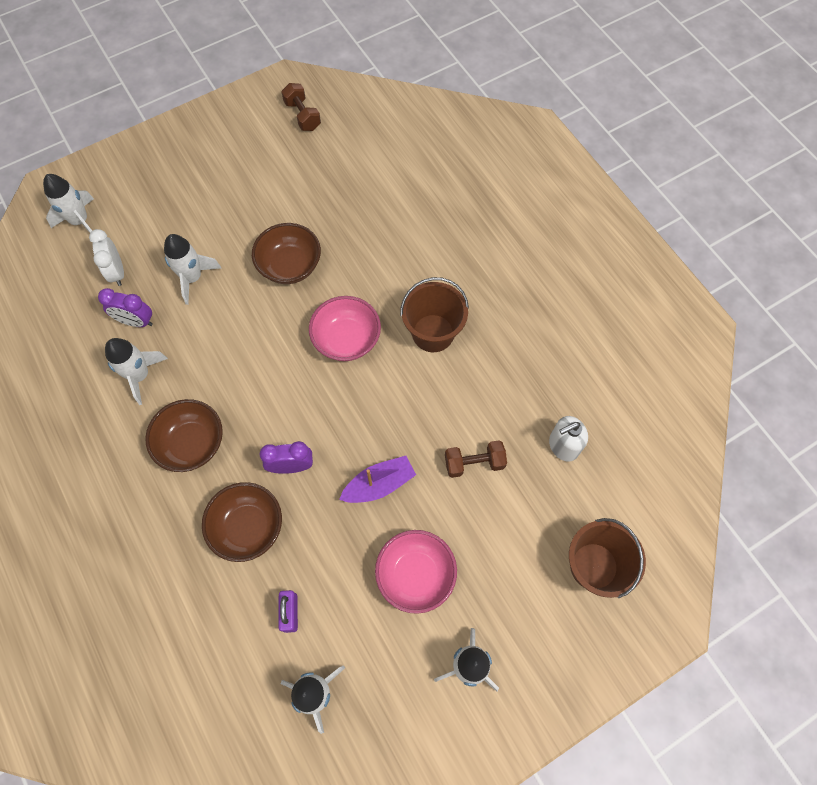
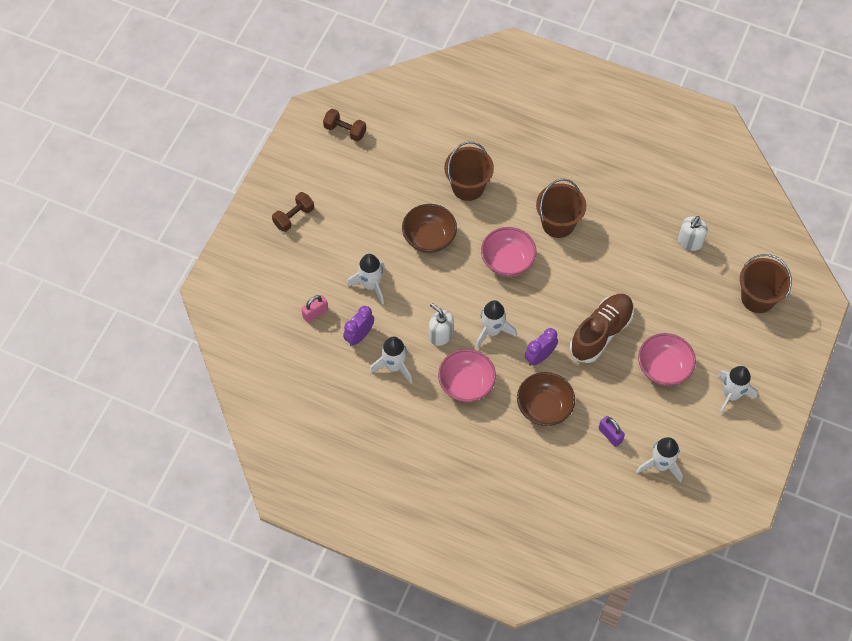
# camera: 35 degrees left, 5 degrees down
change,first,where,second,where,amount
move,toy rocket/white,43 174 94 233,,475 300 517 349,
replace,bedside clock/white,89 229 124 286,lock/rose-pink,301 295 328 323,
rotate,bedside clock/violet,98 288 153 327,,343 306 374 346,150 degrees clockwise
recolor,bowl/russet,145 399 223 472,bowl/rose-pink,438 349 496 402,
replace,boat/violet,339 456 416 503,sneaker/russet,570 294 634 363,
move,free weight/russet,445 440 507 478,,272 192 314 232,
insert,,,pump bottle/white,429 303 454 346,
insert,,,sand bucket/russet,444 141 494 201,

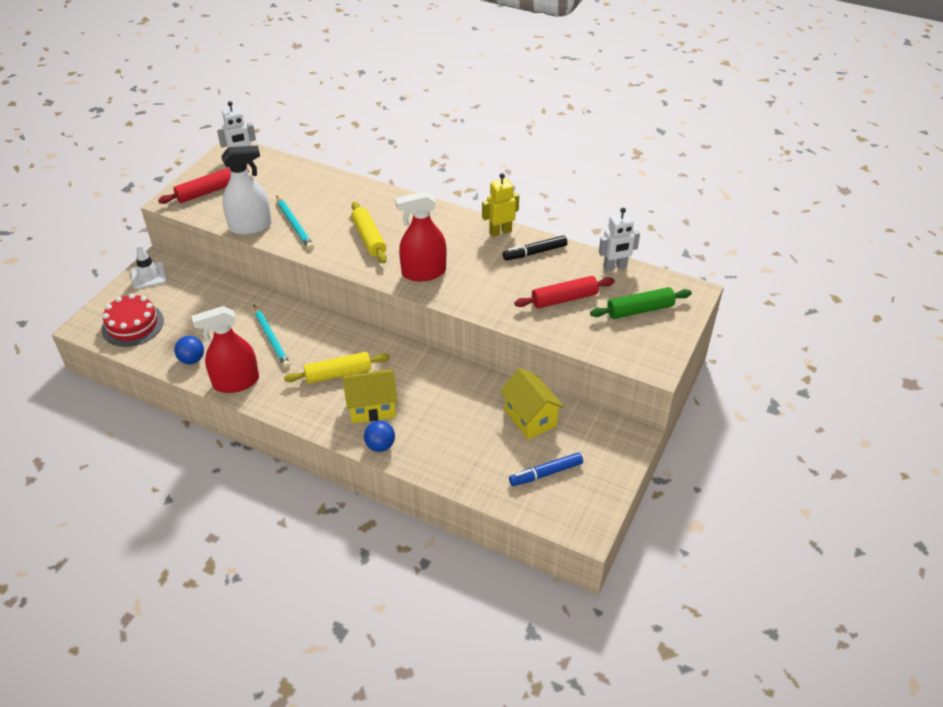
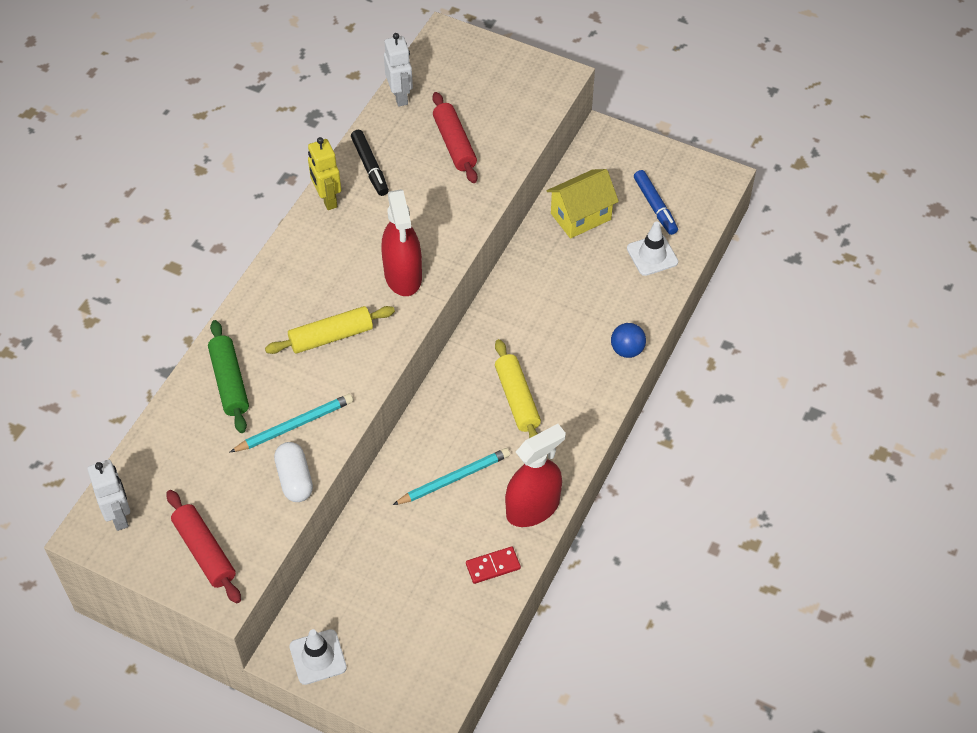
# camera: 90 degrees left, 10 degrees up
change,first,where,second,where,amount
delete,layer cake/scarlet,101 294 164 347,,,
replace,ball/blue,174 336 204 364,domino/scarlet,466 546 521 584,
rotate,sprayer/scarlet,192 306 259 393,,505 424 566 527,105 degrees counterclockwise
replace,sprayer/white,221 145 272 235,pill shape/white,274 442 313 502,
delete,house/golden,343 369 398 423,,,
move,dough roller/emerald,590 287 692 319,,208 320 249 433,
insert,,,traffic cone/white,627 222 678 276,

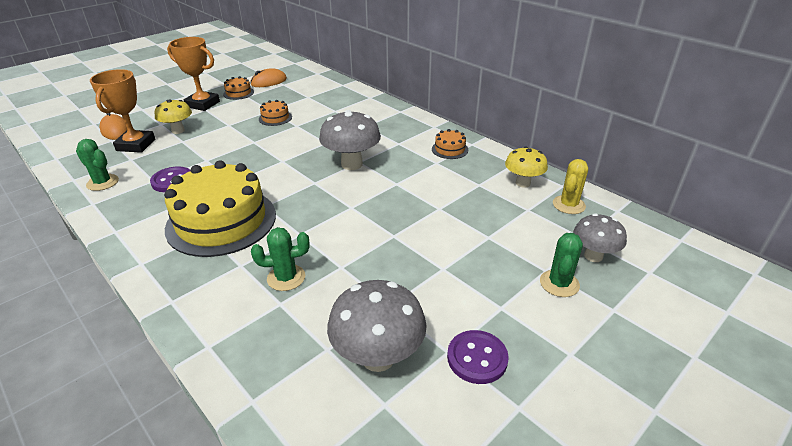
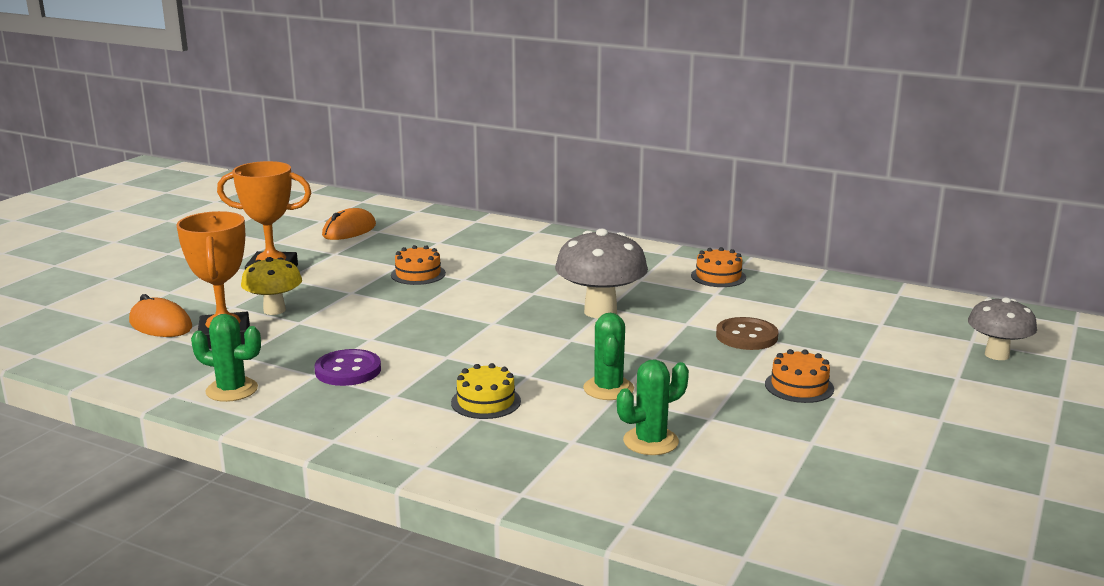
# camera: 20 degrees left, 15 degrees down
change,first,where,second,where,amount
resize,layer cake/golden,164 160 276 257,,451 363 521 419,x0.42
move,layer cake/orange-coloured,223 76 254 100,,765 349 834 403,
delete,mushroom/grey,327 280 427 372,,,
delete,button/violet,447 330 509 384,,,
delete,mushroom/golden,505 146 548 187,,,
move,prickly plant/emerald,540 233 583 297,,583 313 634 400,
delete,prickly plant/golden,553 159 588 214,,,
insert,,,button/russet,716 317 778 350,

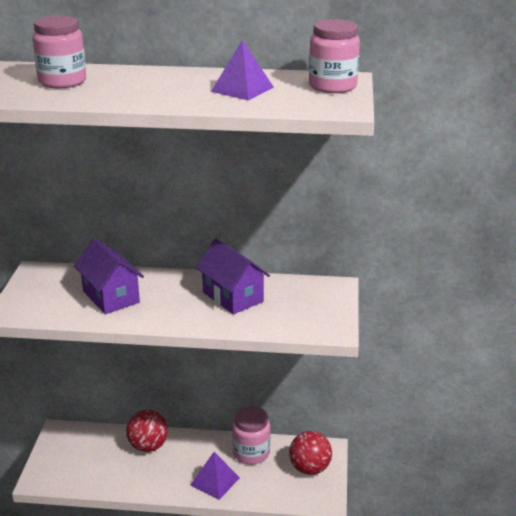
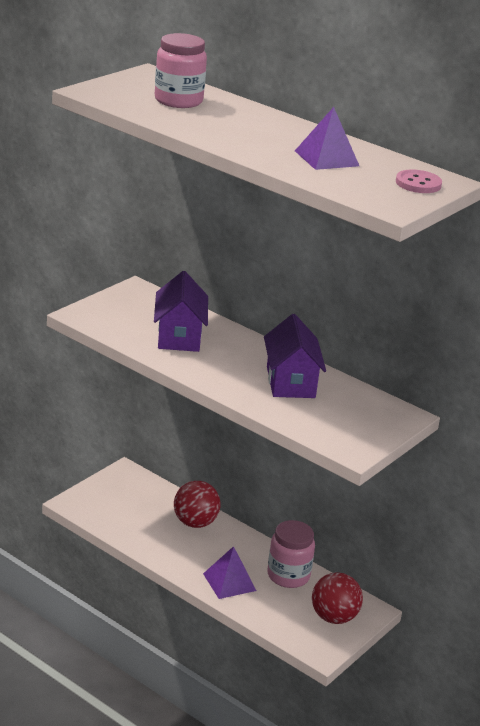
# camera: 30 degrees right, 0 degrees up
change,first,where,second,where,amount
replace,preserve jar/rose-pink,309 19 360 93,button/rose-pink,396 170 442 193,

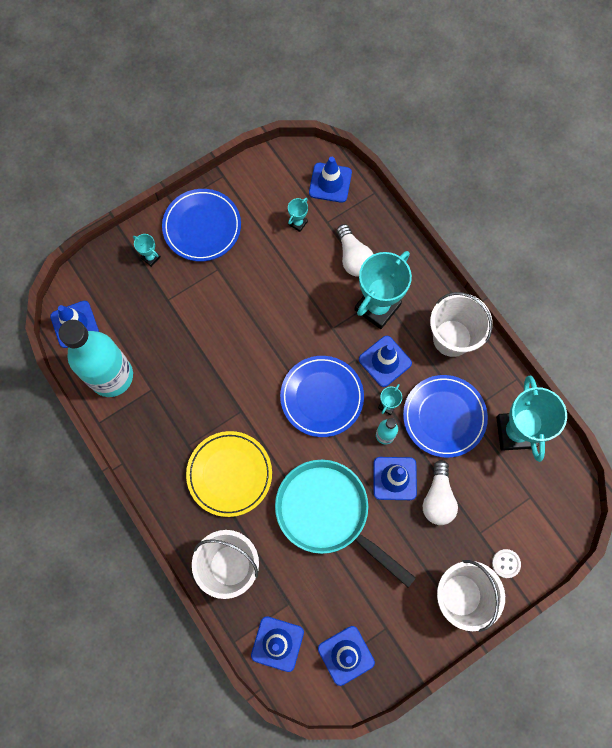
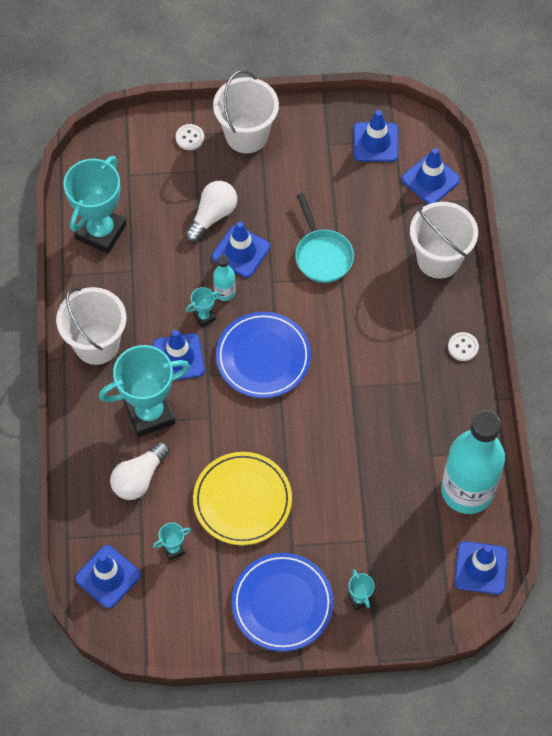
# camera: 150 degrees left, 10 degrees down
change,first,where,second,where,amount
move,plate/golden,186 431 272 517,,193 452 292 545,
resize,pan/aqua,275 460 416 588,,295 193 354 283,x0.60
rotate,lightbulb/white,337 224 373 276,,110 441 170 500,150 degrees counterclockwise
delete,plate/blue,403 375 488 458,,,
insert,,,button/white,448 332 479 361,

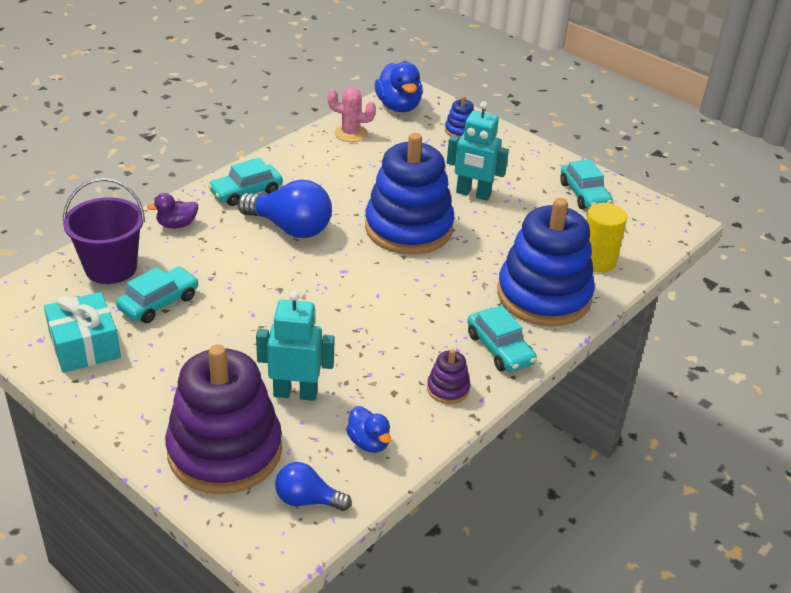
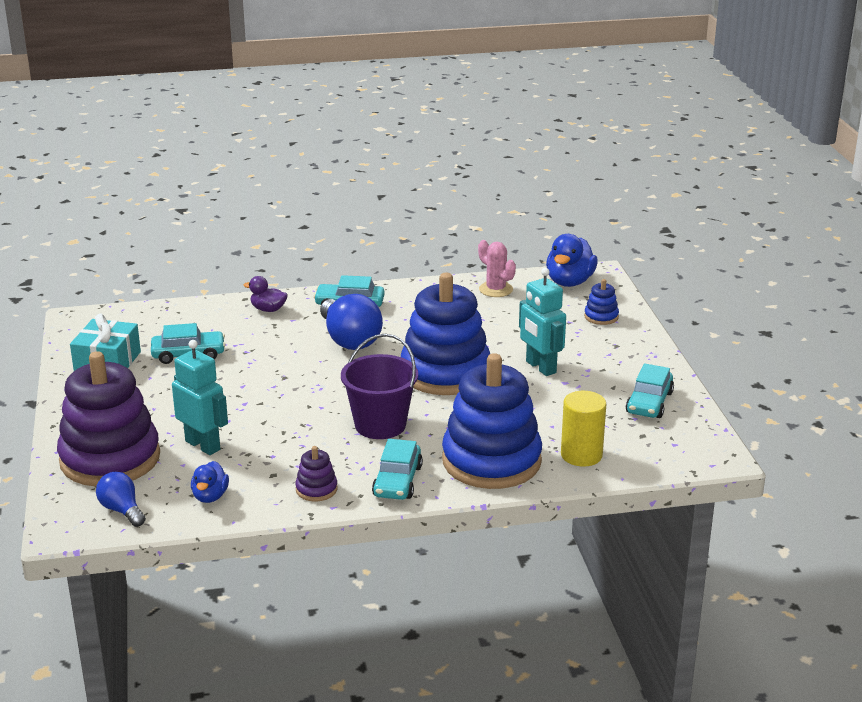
# camera: 40 degrees right, 10 degrees down
change,first,where,second,where,amount
move,sand bucket/violet,63 178 145 284,,341 334 418 439,

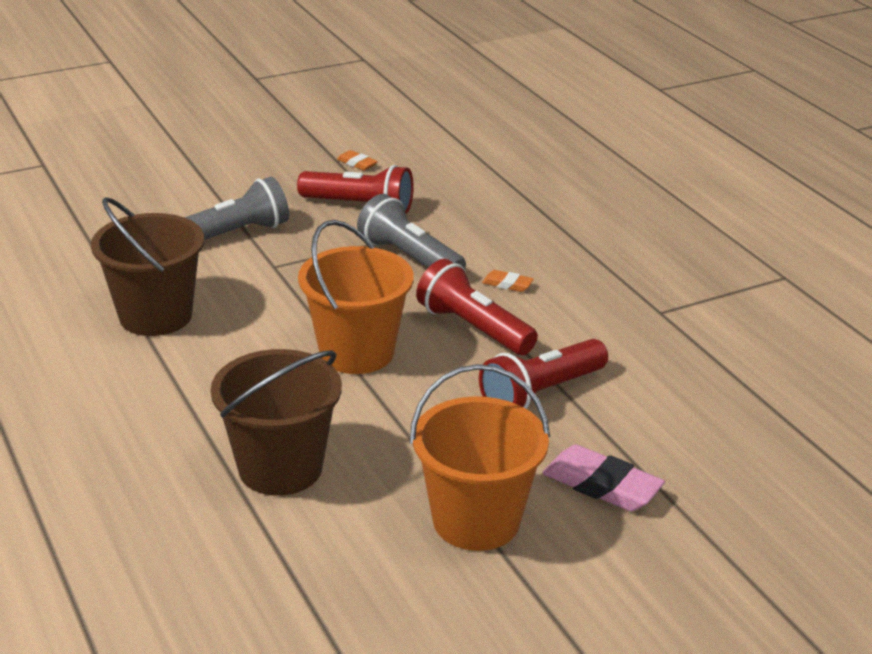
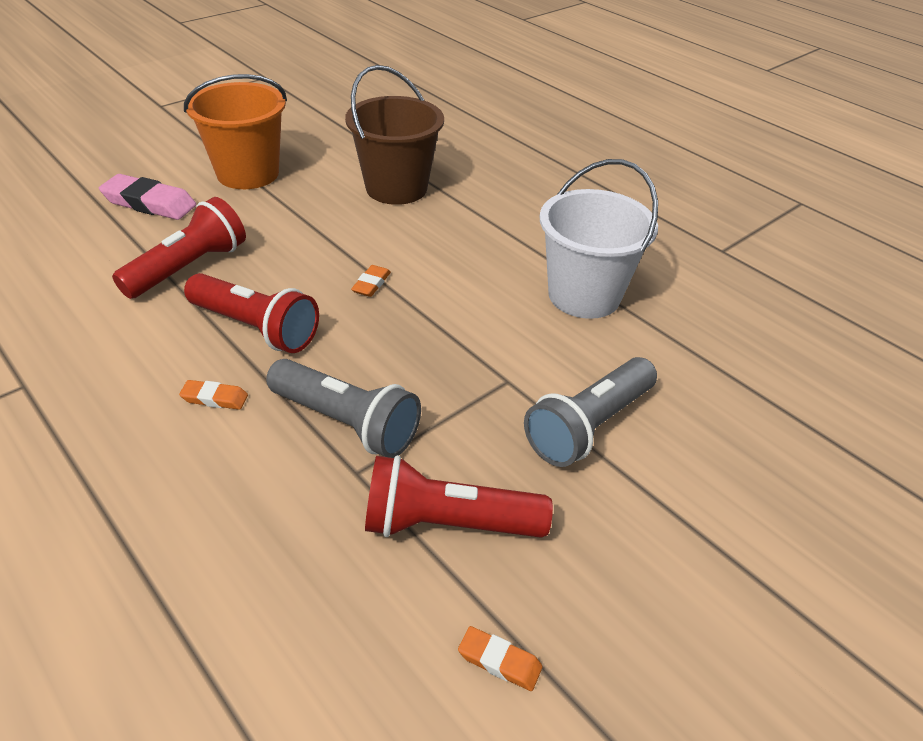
# camera: 165 degrees right, 10 degrees up
change,first,where,second,where,amount
recolor,sand bucket/russet,91 197 204 336,sand bucket/white,539 159 658 319,
replace,sand bucket/orange-coloured,298 220 414 374,eraser/orange-coloured,351 265 391 297,

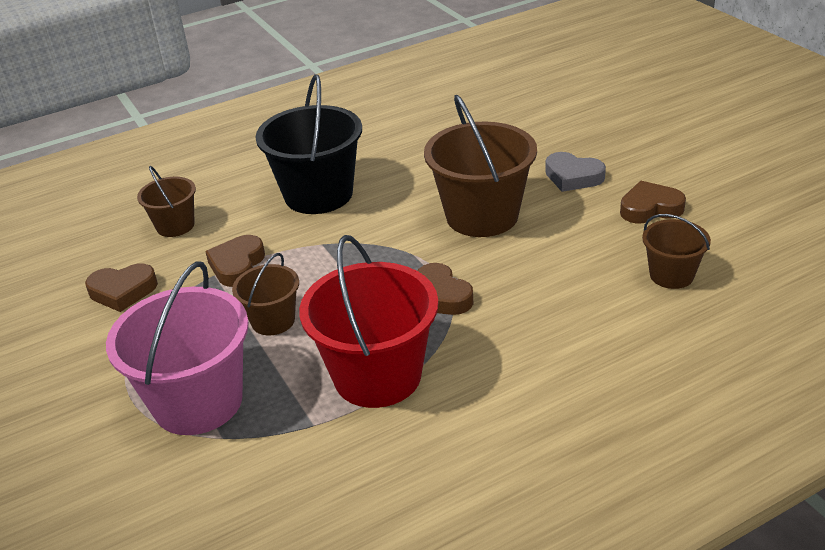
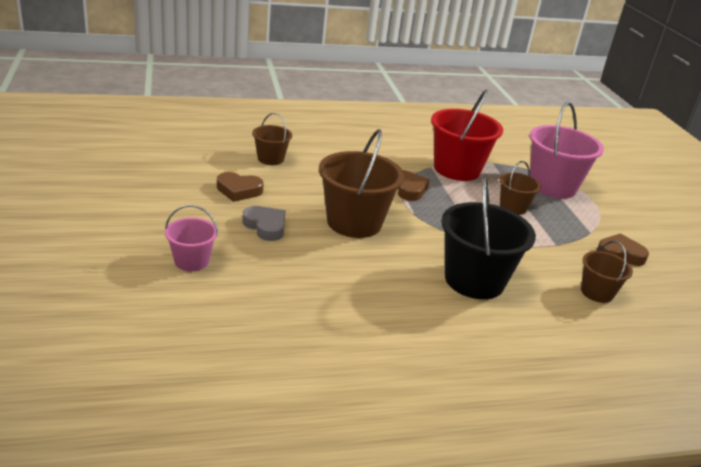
# camera: 170 degrees left, 5 degrees down
change,first,where,second,where,amount
delete,love heart/russet,205 235 265 287,,,
insert,,,sand bucket/rose-pink,165 205 218 271,

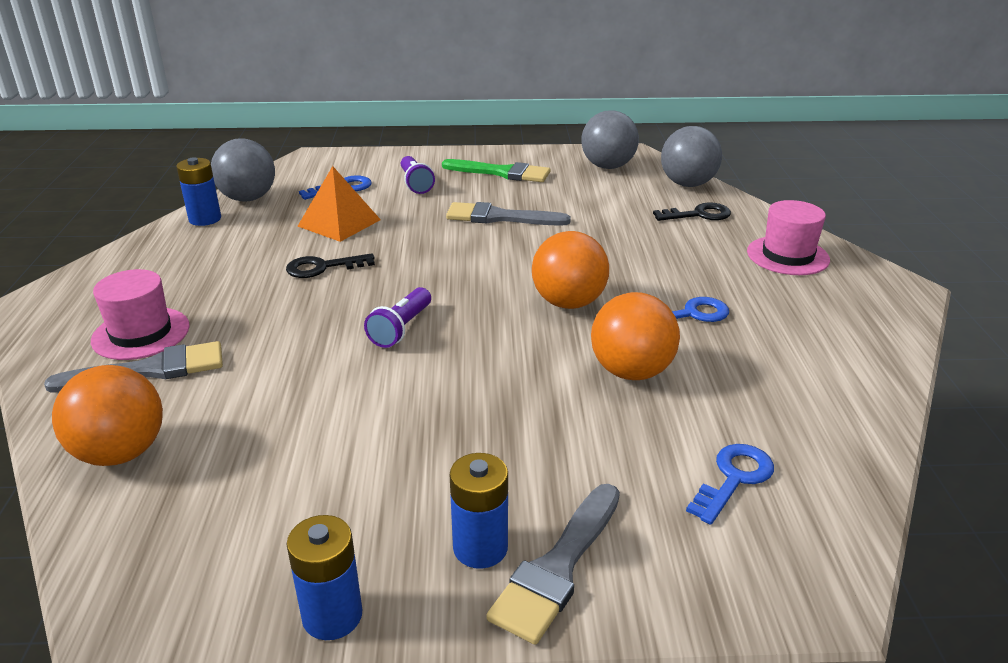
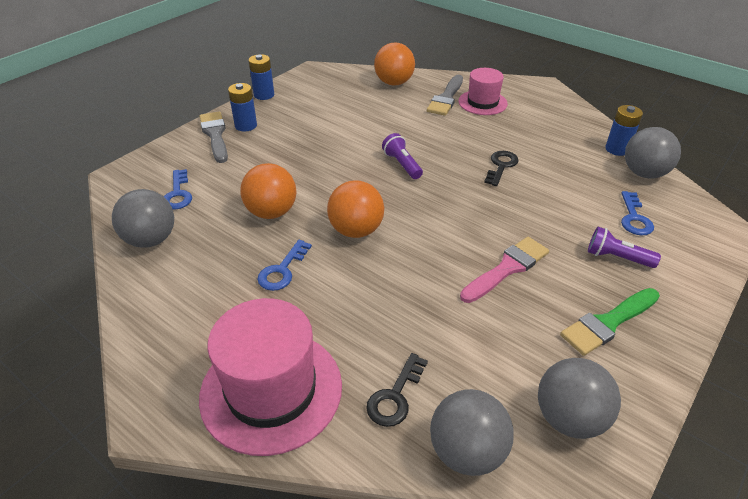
# camera: 130 degrees right, 10 degrees up
change,first,where,second,where,amount
delete,solid pyramid/orange-coloured,298 166 381 242,,,
recolor,paintbrush/grey,446 202 571 226,paintbrush/rose-pink,460 237 549 303,
resize,tall hat/rose-pink,747 200 830 275,,199 298 342 456,x1.69
insert,,,ball/grey,112 189 174 248,

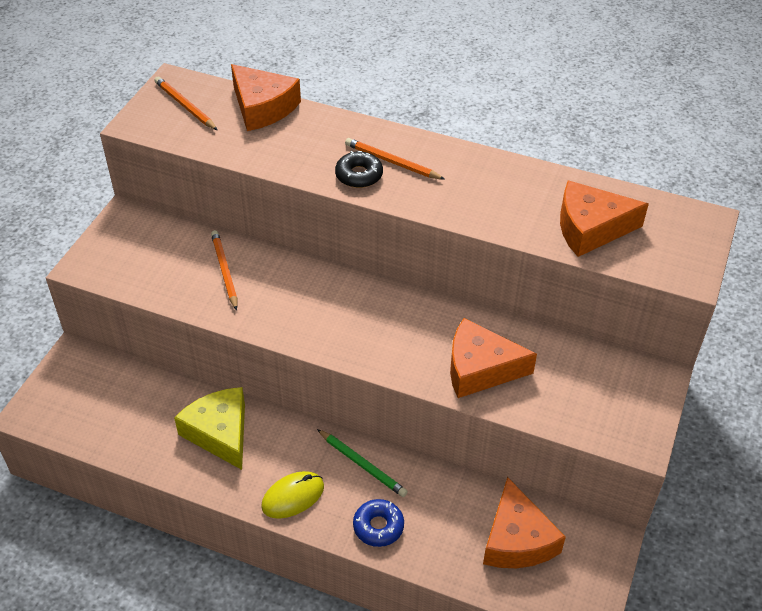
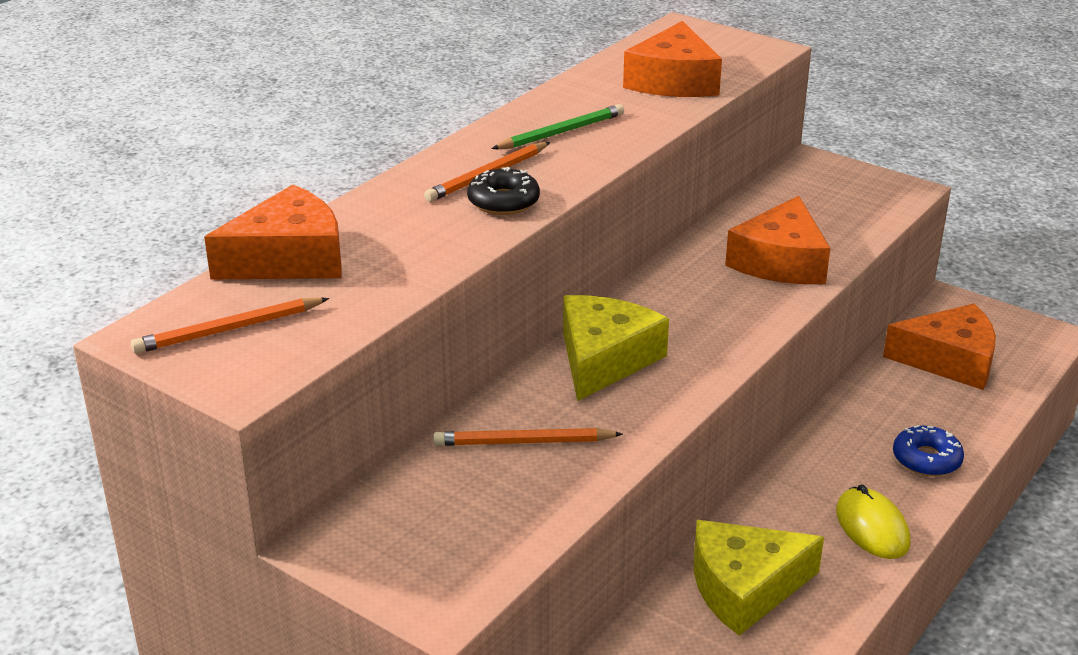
# camera: 75 degrees left, 15 degrees down
change,first,where,second,where,amount
move,wooden pencil/emerald,317 429 408 497,,491 104 624 149,
insert,,,cheese wedge/golden,563 295 669 401,

